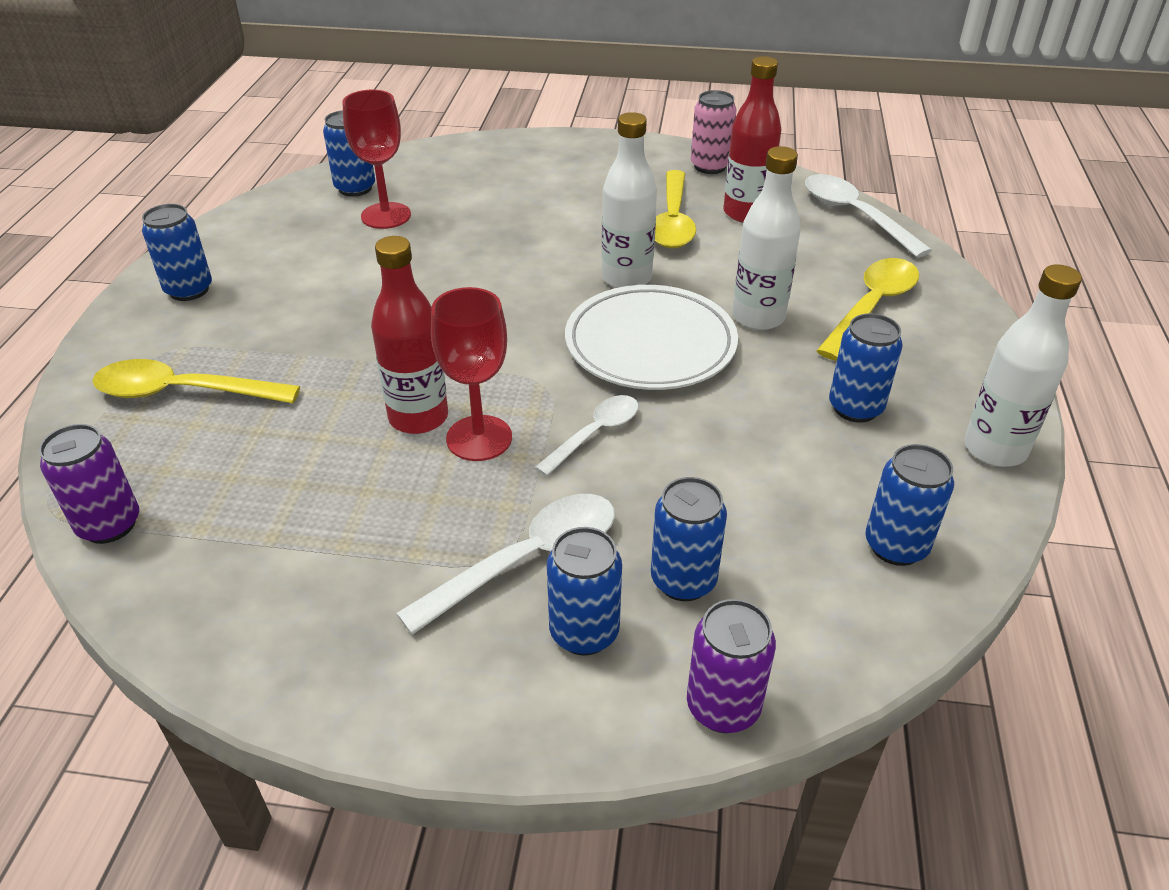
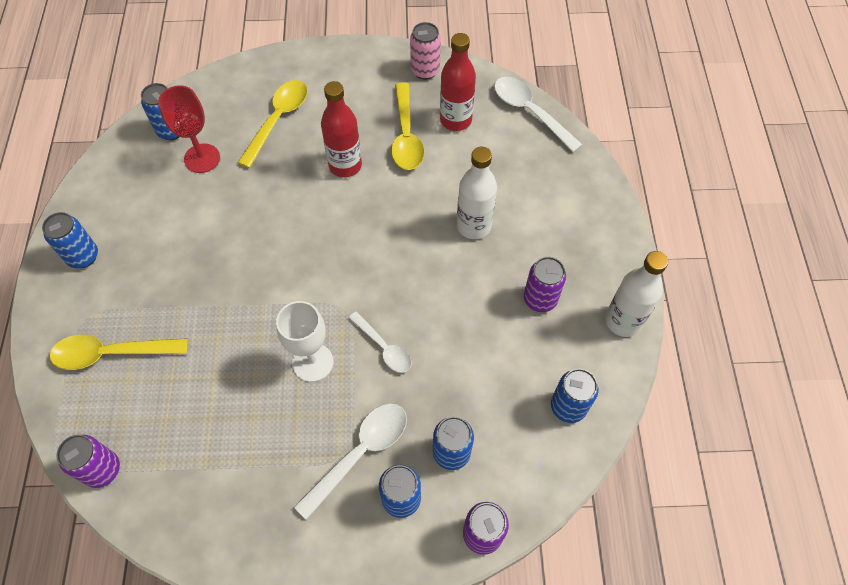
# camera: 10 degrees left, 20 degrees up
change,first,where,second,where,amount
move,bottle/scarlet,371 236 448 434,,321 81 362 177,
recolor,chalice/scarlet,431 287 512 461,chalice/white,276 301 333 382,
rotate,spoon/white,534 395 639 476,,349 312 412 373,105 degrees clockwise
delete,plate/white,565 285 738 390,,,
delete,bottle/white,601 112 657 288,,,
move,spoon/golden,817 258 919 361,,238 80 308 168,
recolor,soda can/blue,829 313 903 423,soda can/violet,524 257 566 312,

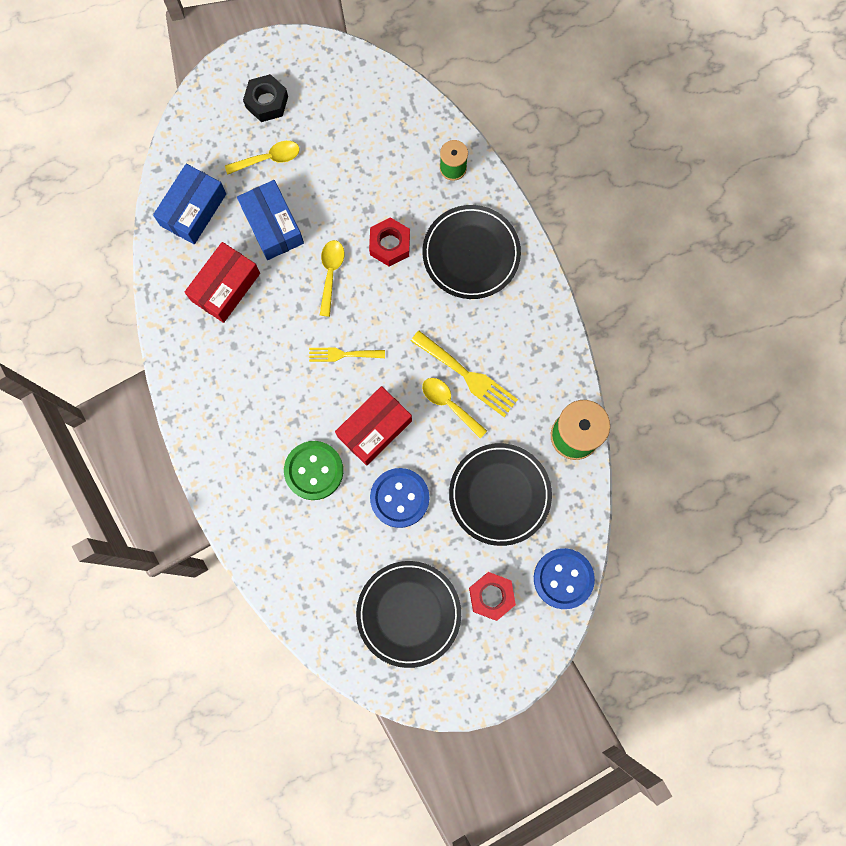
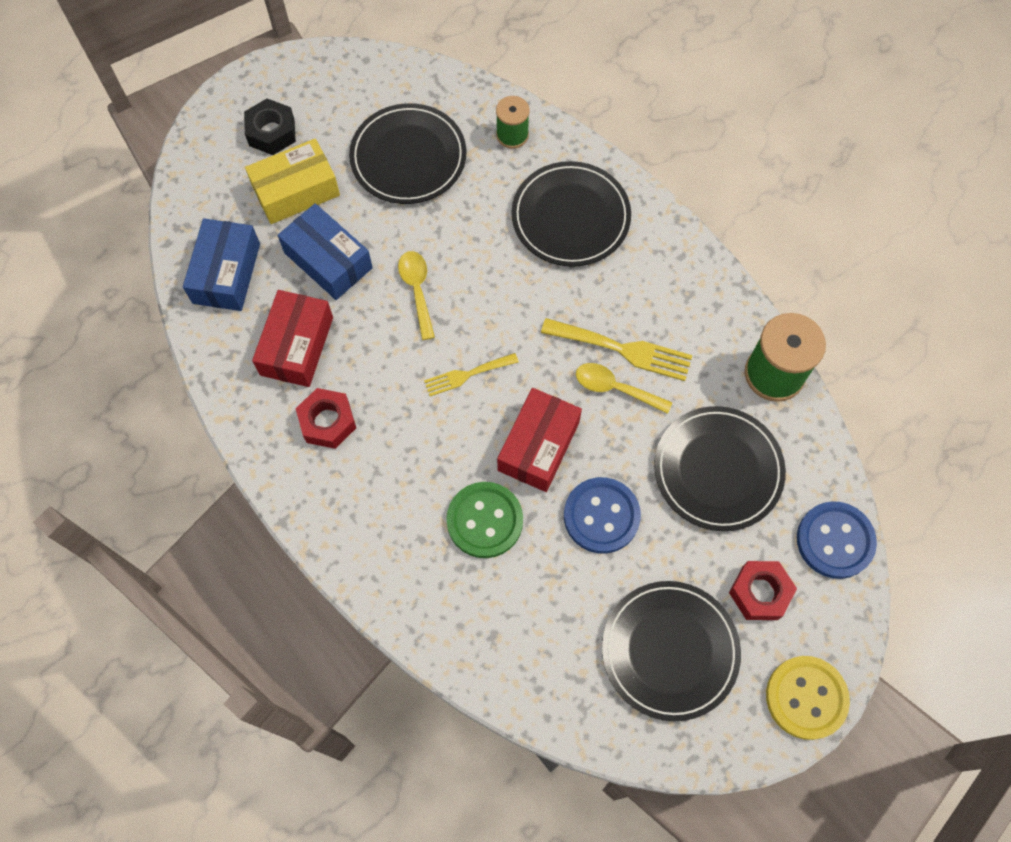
# camera: 20 degrees left, 10 degrees down
change,first,where,second,where,amount
replace,spoon/golden,225 141 300 175,parcel/golden,245 139 340 224,
move,hex nut/scarlet,369 217 410 267,,296 388 356 449,
insert,,,plate/black,349 103 466 204,
insert,,,button/golden,766 656 850 740,

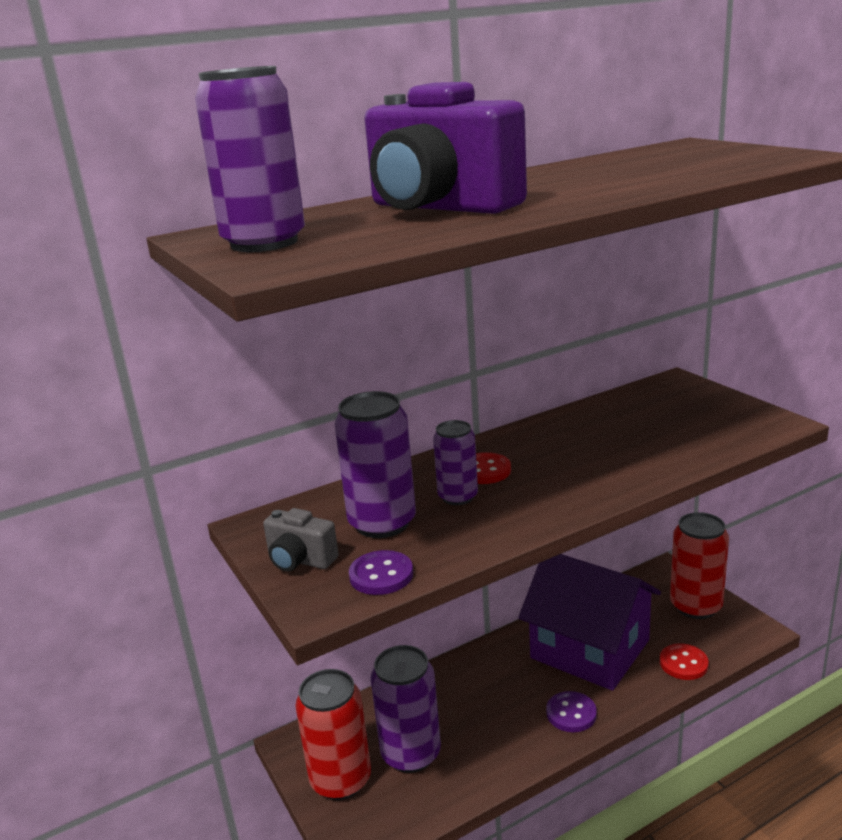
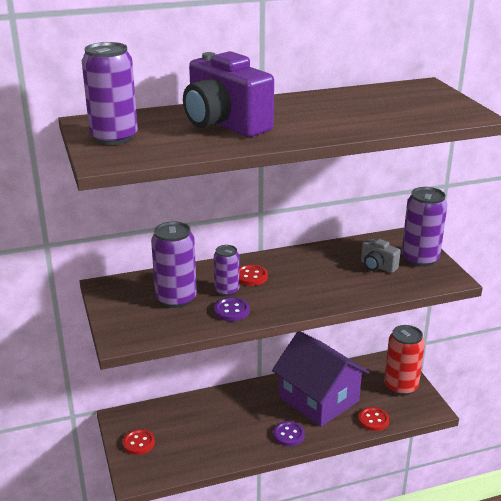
# camera: 10 degrees right, 5 degrees up
change,first,where,second,where,amount
move,compact camera/grey,263 508 338 572,,361 238 401 273,
replace,soda can/scarlet,295 669 371 800,button/scarlet,123 429 155 455,
move,button/violet,349 550 413 595,,214 297 250 321,
move,soda can/violet,371 645 441 773,,402 187 448 267,

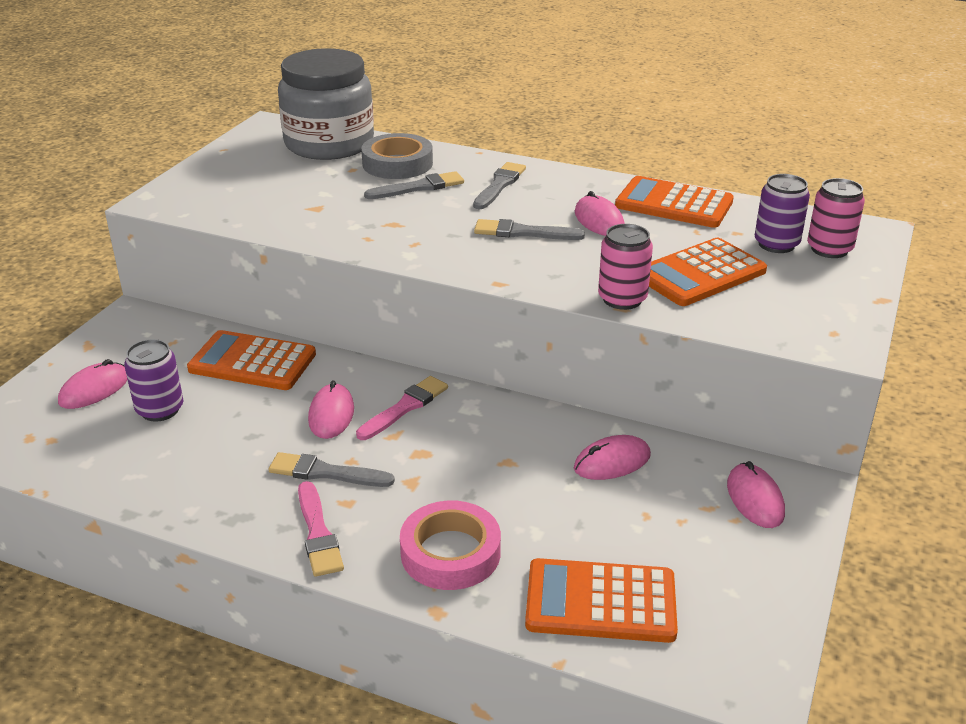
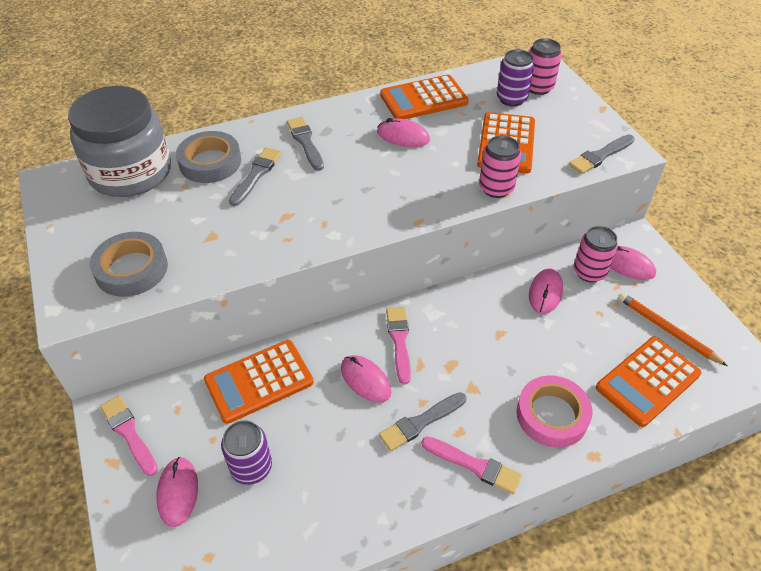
# camera: 45 degrees left, 15 degrees up
change,first,where,second,where,amount
move,paintbrush/grey,474 219 585 240,,569 134 635 174,
insert,,,sticky tape/grey,90 232 168 297,
insert,,,paintbrush/rose-pink,100 395 158 476,
insert,,,soda can/rose-pink,574 226 618 282,
insert,,,wooden pencil/orange-coloured,618 292 727 366,

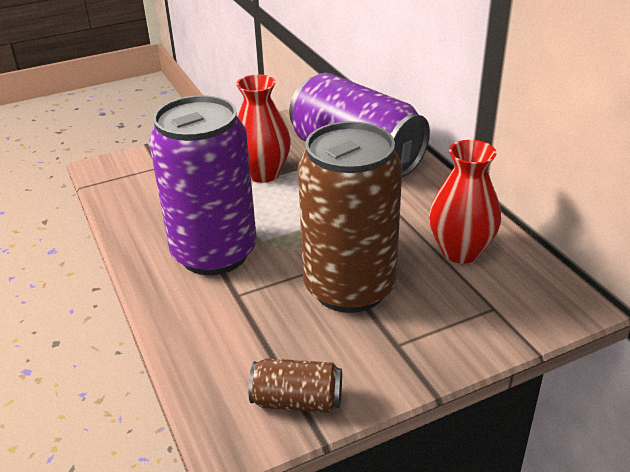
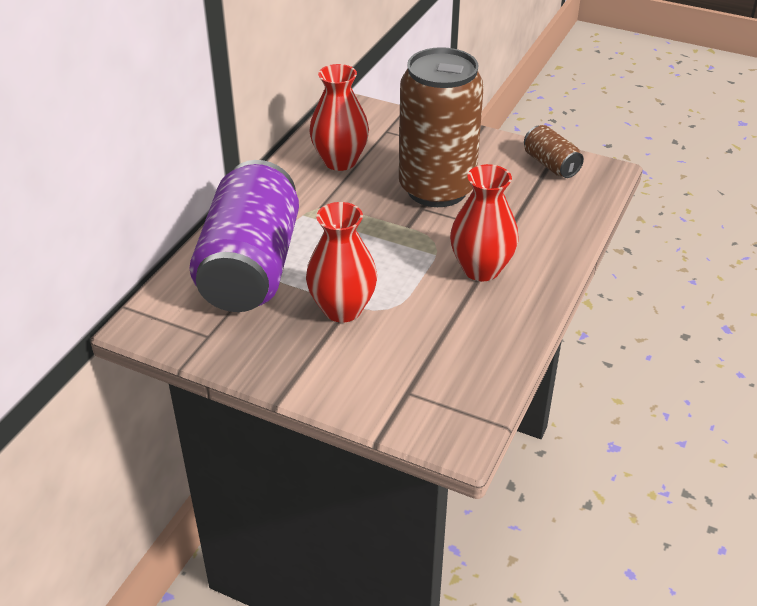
# camera: 130 degrees left, 5 degrees up
change,first,where,second,where,amount
replace,soda can/violet,149 95 256 275,vase/scarlet,450 164 519 281,

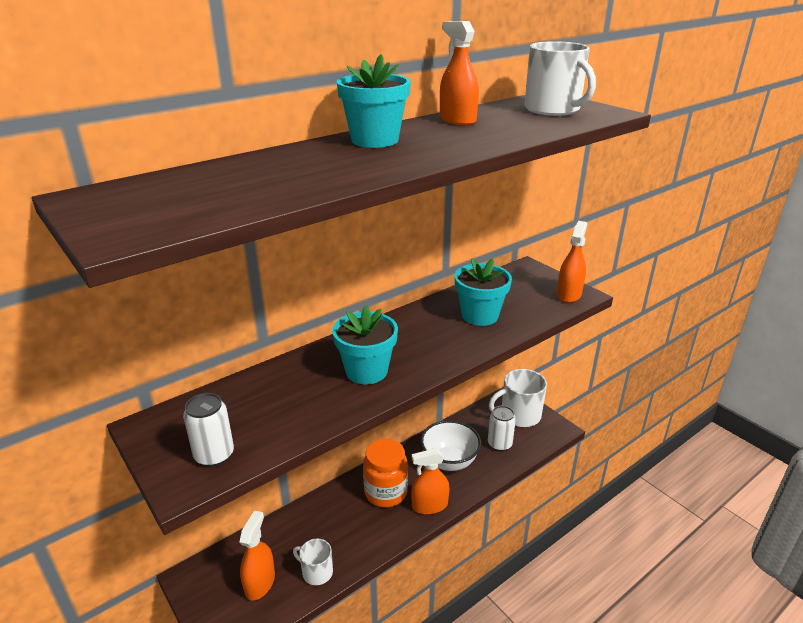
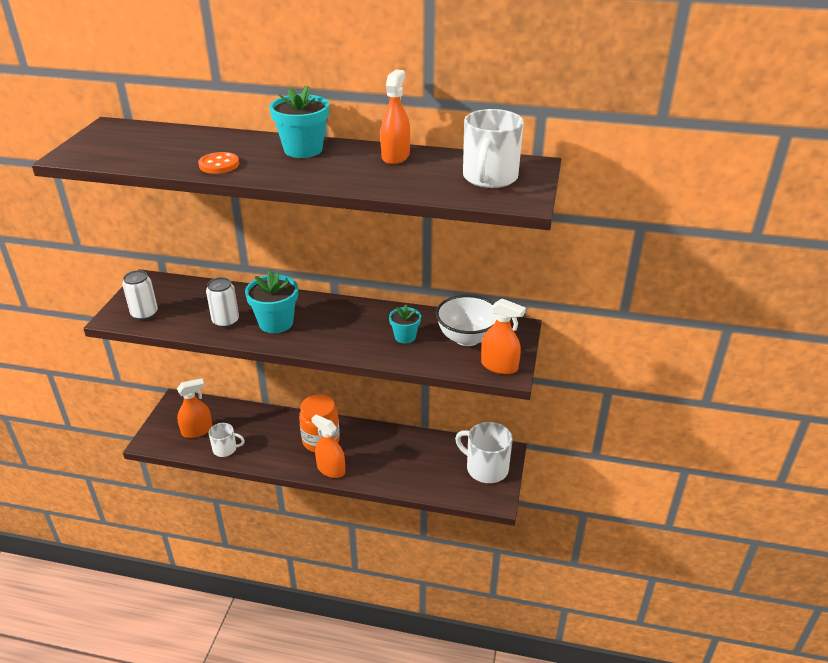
# camera: 50 degrees right, 5 degrees up
change,first,where,second,where,amount
rotate,tea mug/white,293 538 333 585,,209 423 245 457,105 degrees clockwise
move,bowl/white,421 420 481 471,,436 295 497 346,
resize,flower pot/aqua,454 258 512 326,,389 305 421 344,x0.61
move,soda can/white,488 406 516 451,,206 277 239 328,
rotate,sprayer/orange-coloured,557 221 587 303,,481 298 526 374,45 degrees clockwise
insert,,,button/orange-coloured,198 152 239 174,

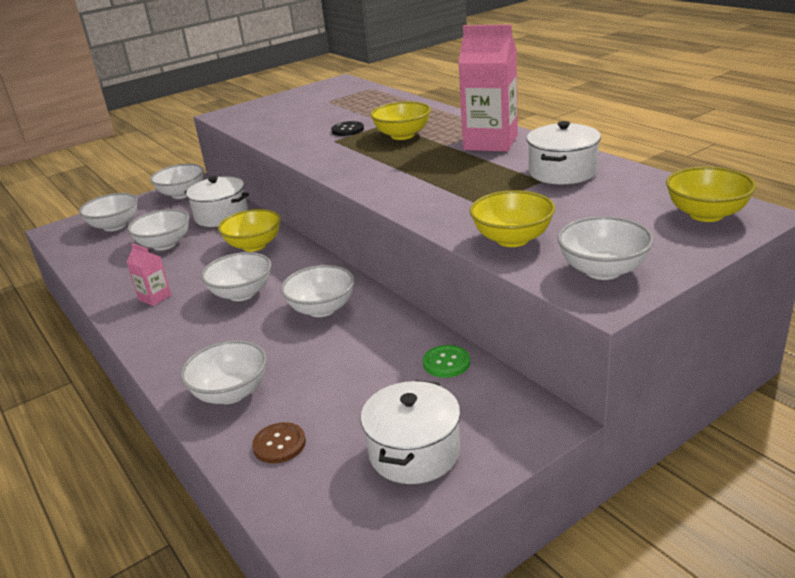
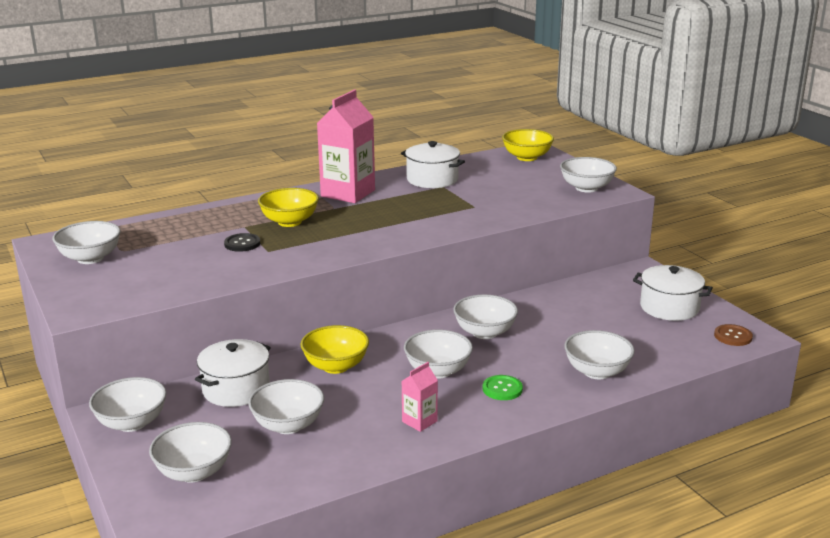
# camera: 85 degrees left, 5 degrees down
change,first,where,second,where,amount
move,button/russet,252 422 306 463,,714 324 753 346,
move,button/emerald,423 345 470 378,,483 375 523 400,
delete,bowl/golden,470 190 555 247,,,
insert,,,bowl/white,52 221 120 264,

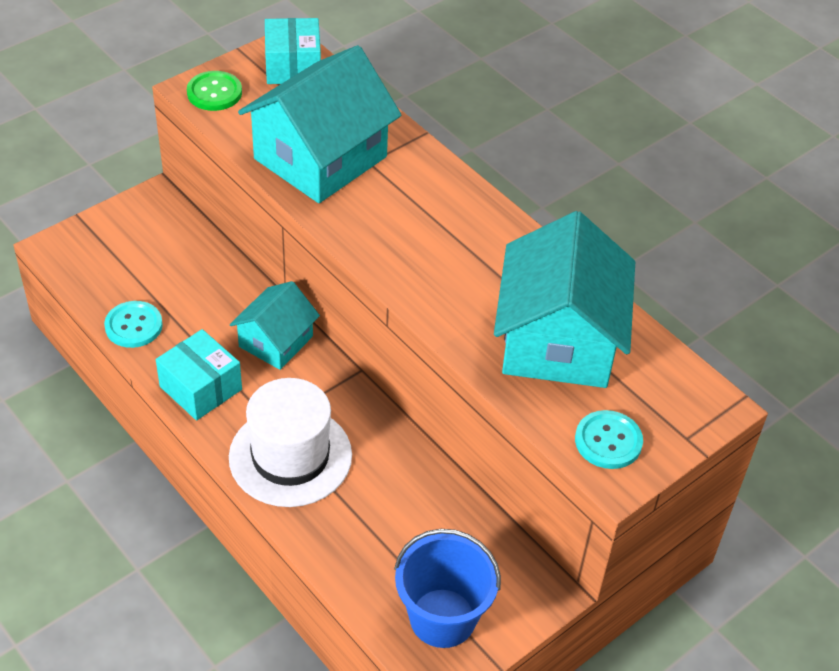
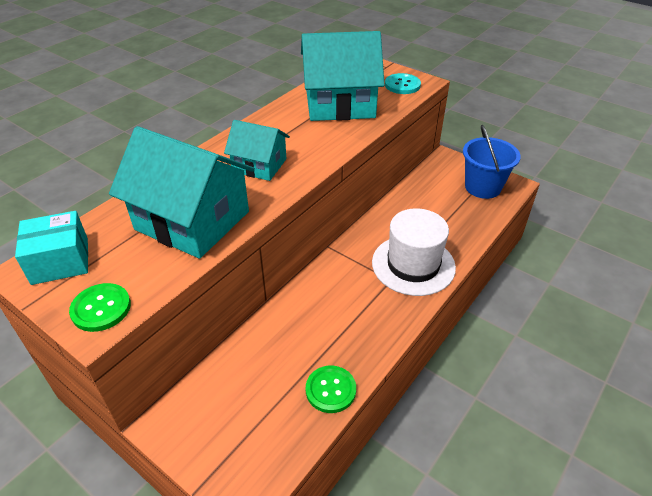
# camera: 100 degrees left, 5 degrees down
change,first,where,second,where,amount
recolor,button/aqua,104 301 163 348,button/emerald,306 366 356 413,
delete,parcel/aqua,156 329 242 420,,,
move,house/aqua,230 281 320 370,,224 120 290 181,

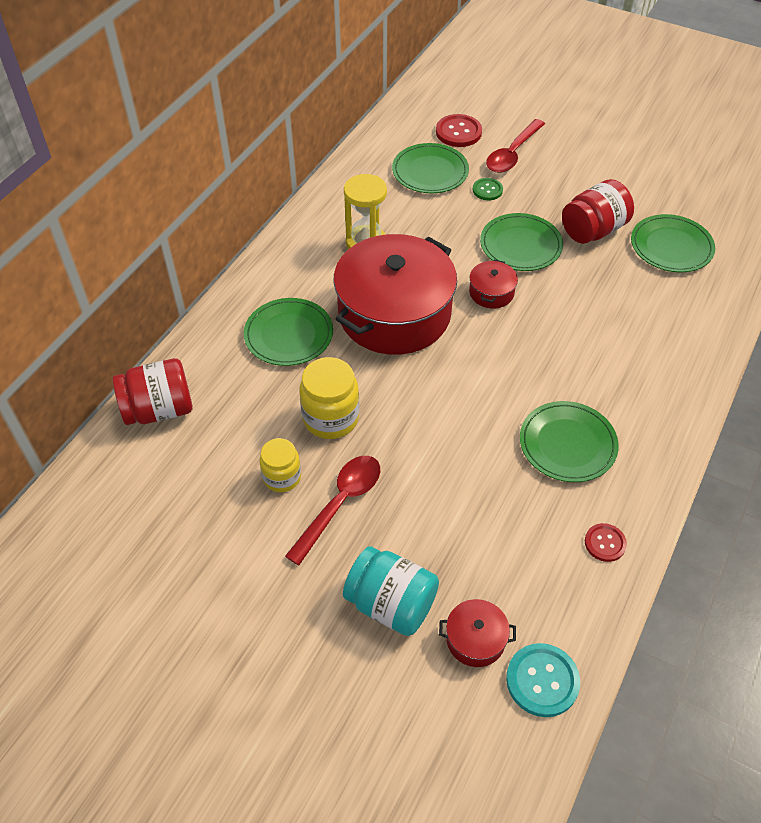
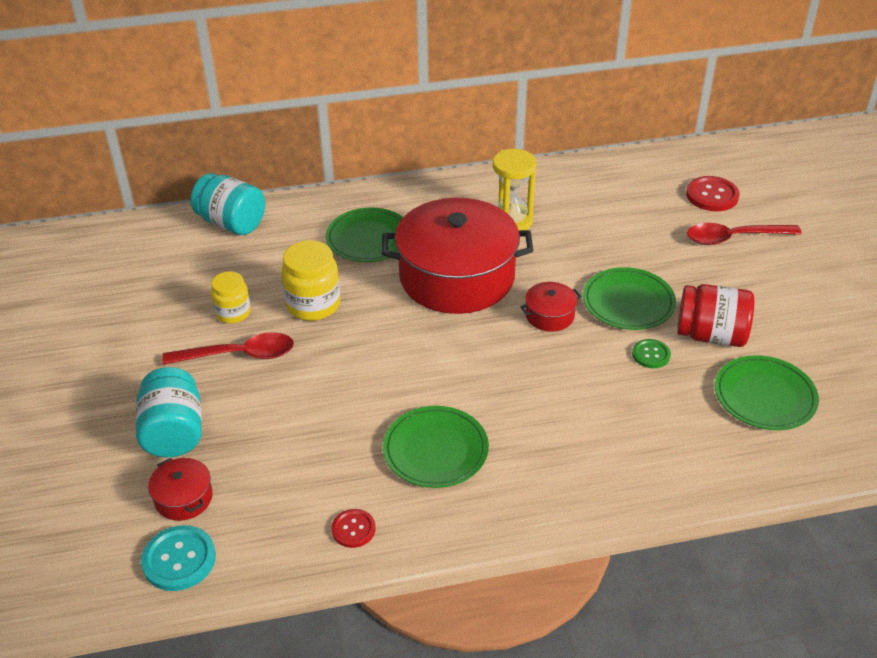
# camera: 50 degrees right, 10 degrees down
change,first,where,second,where,amount
recolor,preserve jar/scarlet,113 358 193 425,preserve jar/aqua,191 173 265 235,
delete,plate/emerald,392 143 469 193,,,
move,button/emerald,472 178 503 200,,632 339 671 368,

